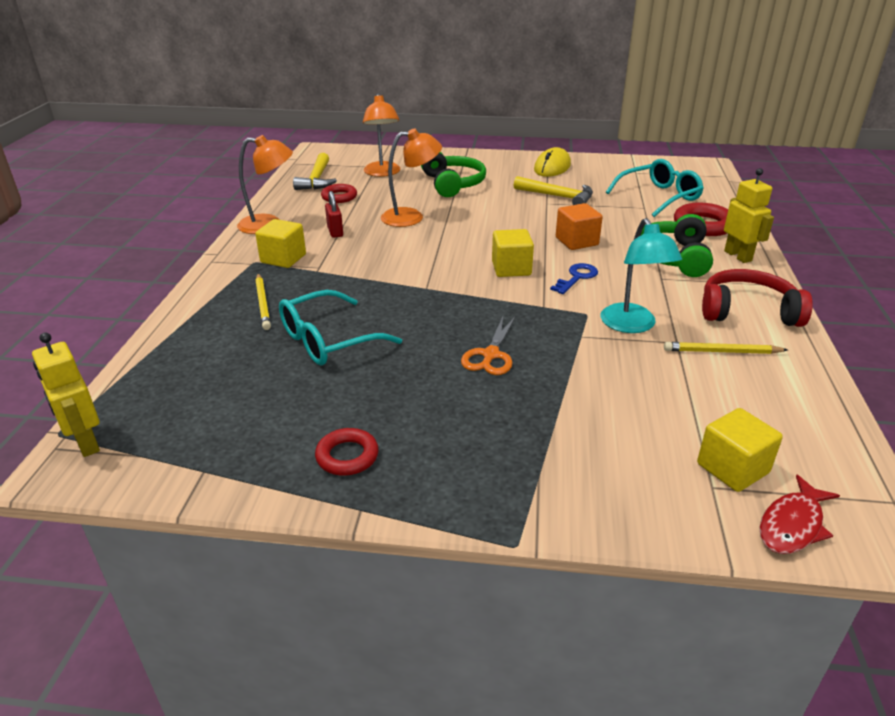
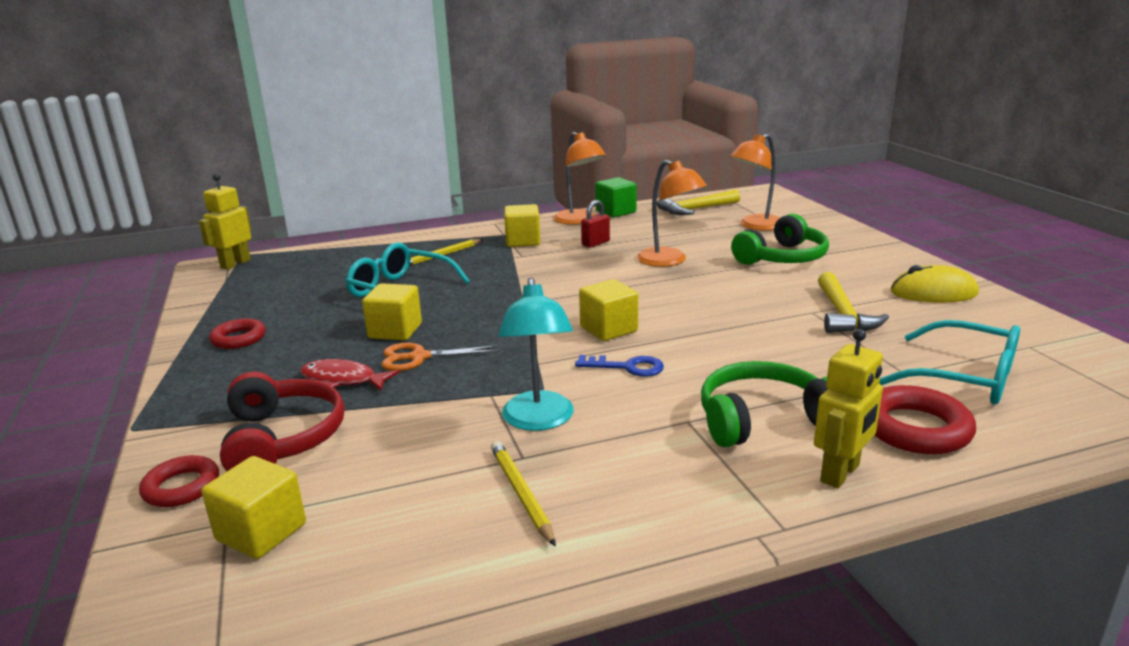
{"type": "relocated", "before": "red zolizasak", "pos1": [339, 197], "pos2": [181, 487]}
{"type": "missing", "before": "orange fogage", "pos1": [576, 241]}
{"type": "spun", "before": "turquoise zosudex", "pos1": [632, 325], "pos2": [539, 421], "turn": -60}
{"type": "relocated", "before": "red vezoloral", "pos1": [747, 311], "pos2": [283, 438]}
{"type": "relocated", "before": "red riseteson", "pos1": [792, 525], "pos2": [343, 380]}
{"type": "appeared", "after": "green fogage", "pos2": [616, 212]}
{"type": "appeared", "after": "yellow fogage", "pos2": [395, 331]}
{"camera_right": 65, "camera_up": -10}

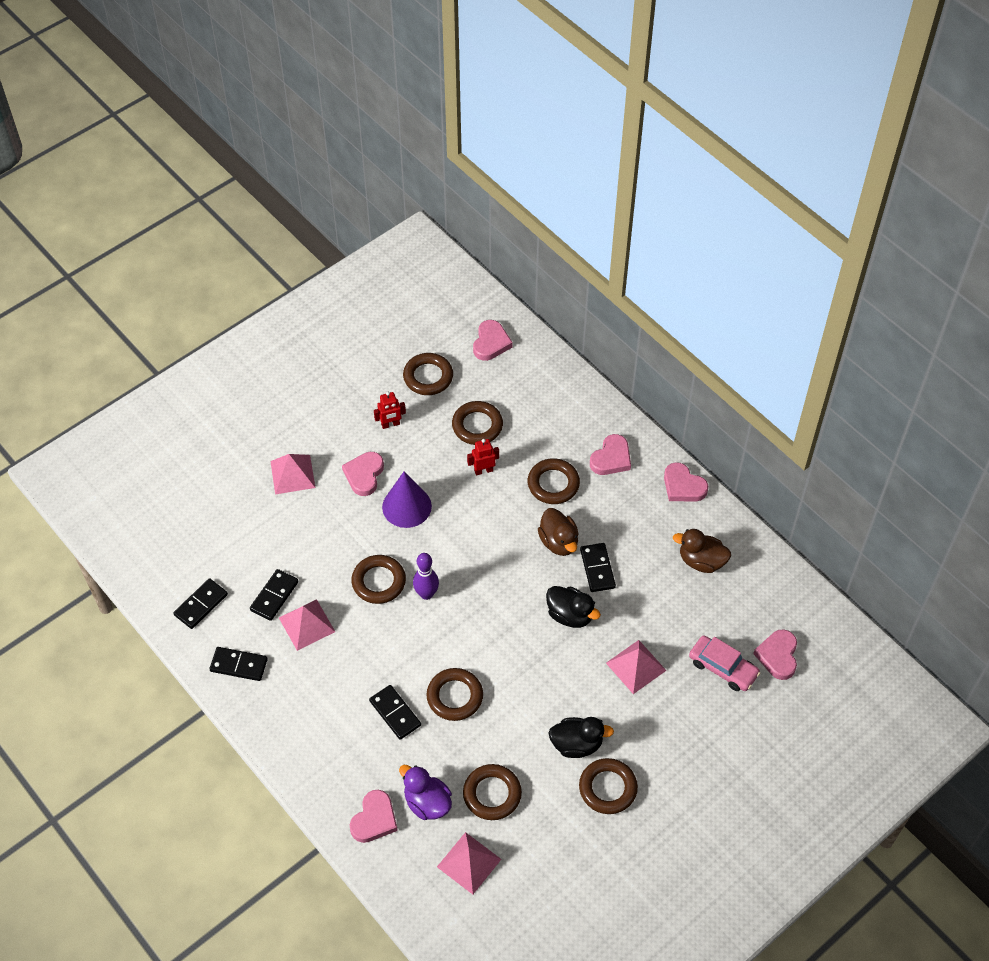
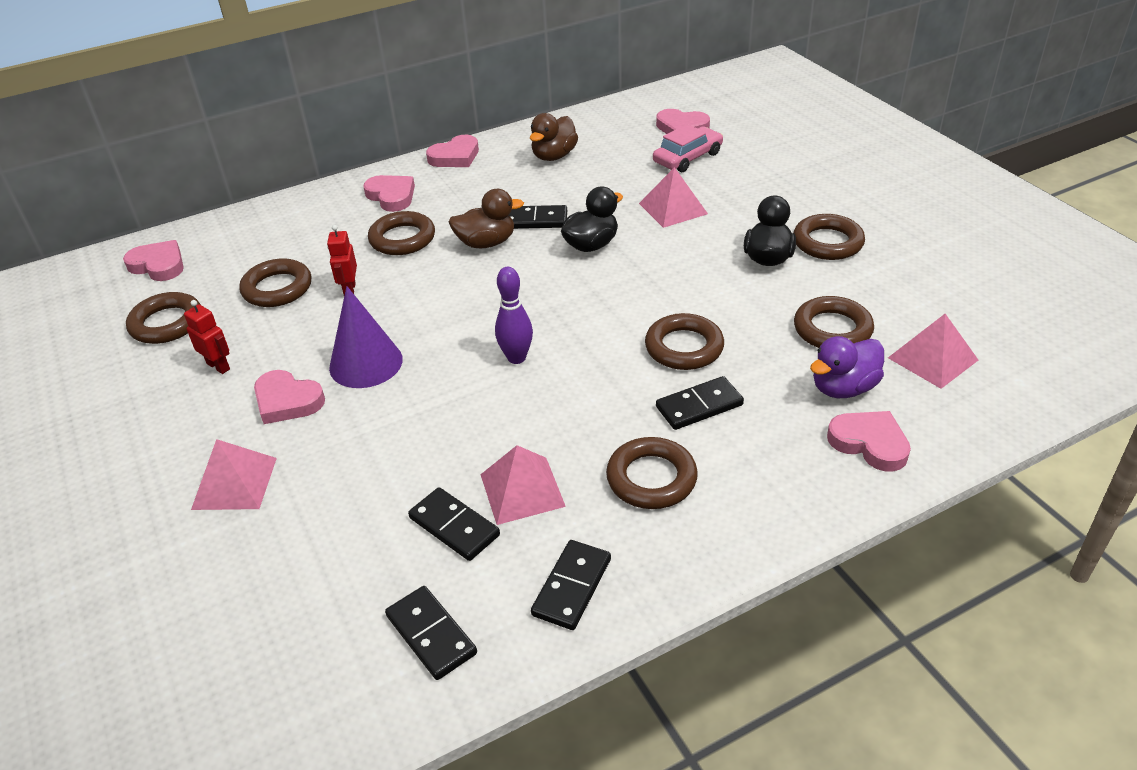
{"type": "spun", "before": "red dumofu", "pos1": [390, 424], "pos2": [218, 366], "turn": -45}
{"type": "relocated", "before": "brown zolizasak", "pos1": [379, 582], "pos2": [651, 478]}
{"camera_right": -75, "camera_up": -15}

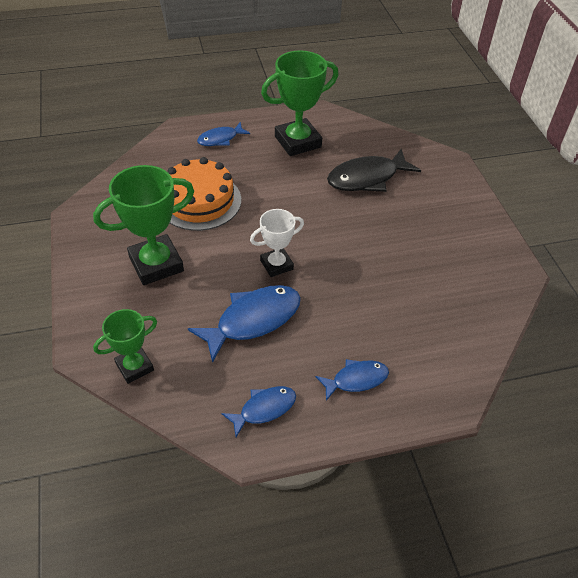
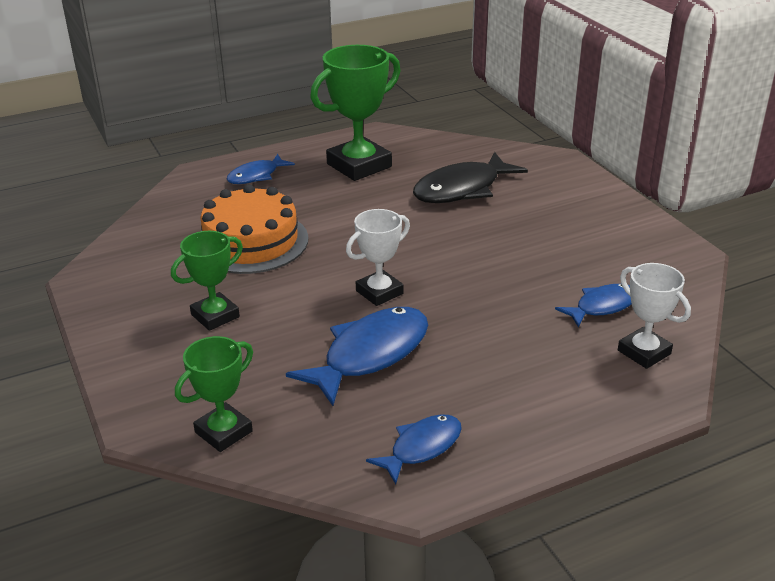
{"type": "size", "before": "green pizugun", "pos1": [156, 264], "pos2": [215, 316], "scale": 0.59}
{"type": "relocated", "before": "blue riseteson", "pos1": [356, 379], "pos2": [602, 306]}
{"type": "appeared", "after": "white pizugun", "pos2": [644, 352]}
{"camera_right": -10, "camera_up": -15}

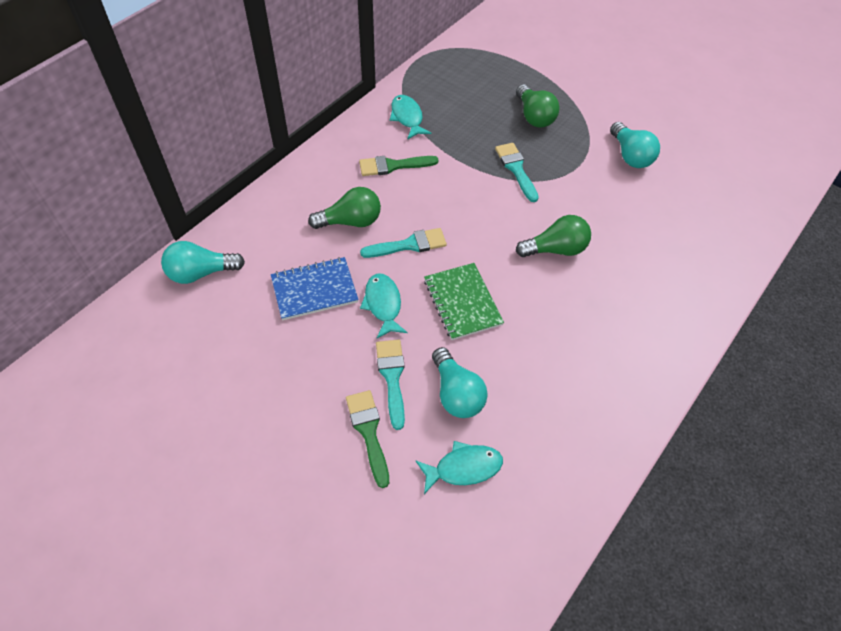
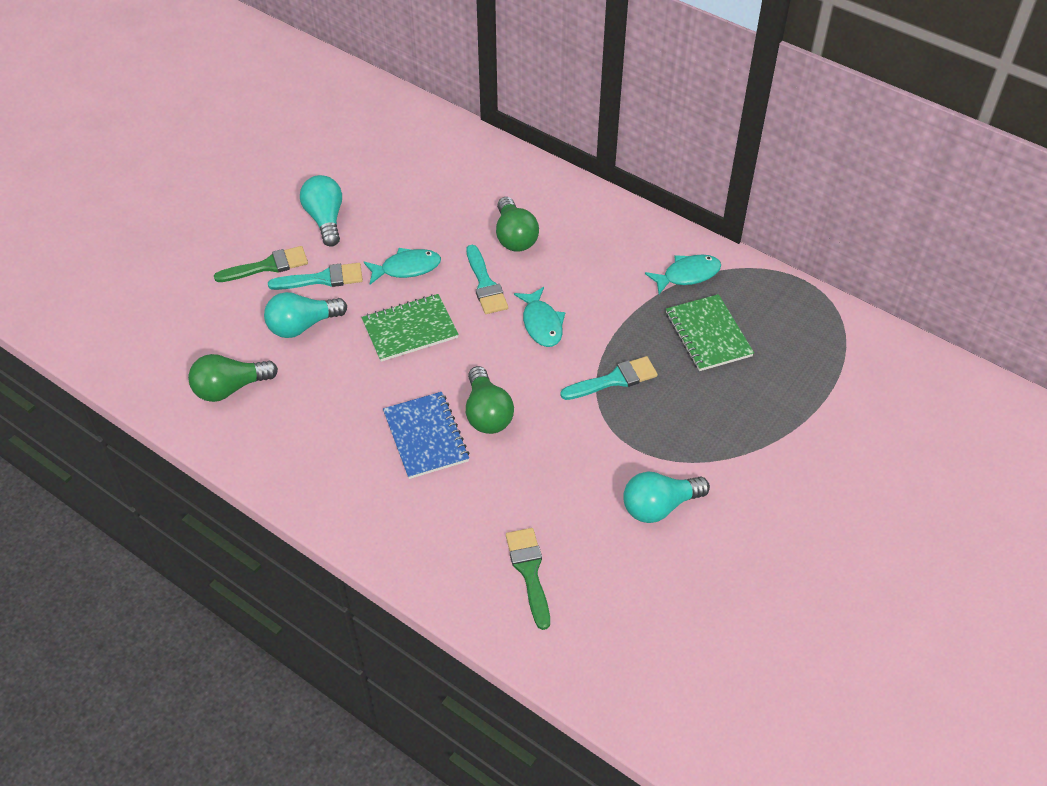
{"type": "relocated", "before": "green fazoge", "pos1": [534, 116], "pos2": [230, 388]}
{"type": "relocated", "before": "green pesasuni", "pos1": [393, 166], "pos2": [529, 572]}
{"type": "relocated", "before": "turquoise fazoge", "pos1": [201, 273], "pos2": [325, 219]}
{"type": "relocated", "before": "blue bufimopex", "pos1": [314, 290], "pos2": [426, 436]}
{"type": "relocated", "before": "turquoise riseteson", "pos1": [463, 468], "pos2": [542, 324]}
{"type": "appeared", "after": "green bufimopex", "pos2": [708, 334]}
{"camera_right": 90, "camera_up": -5}

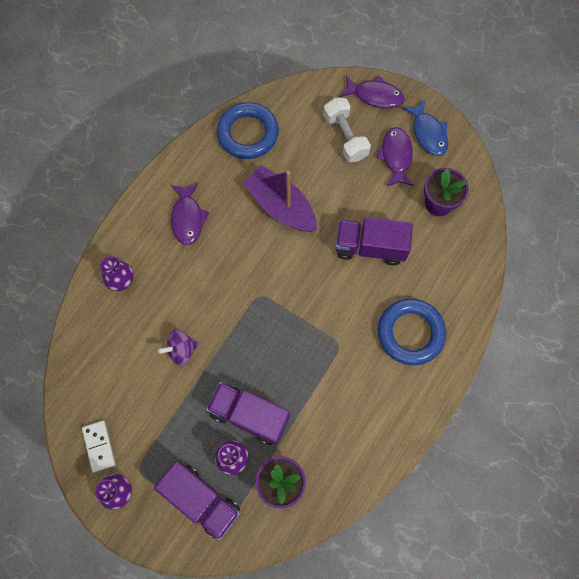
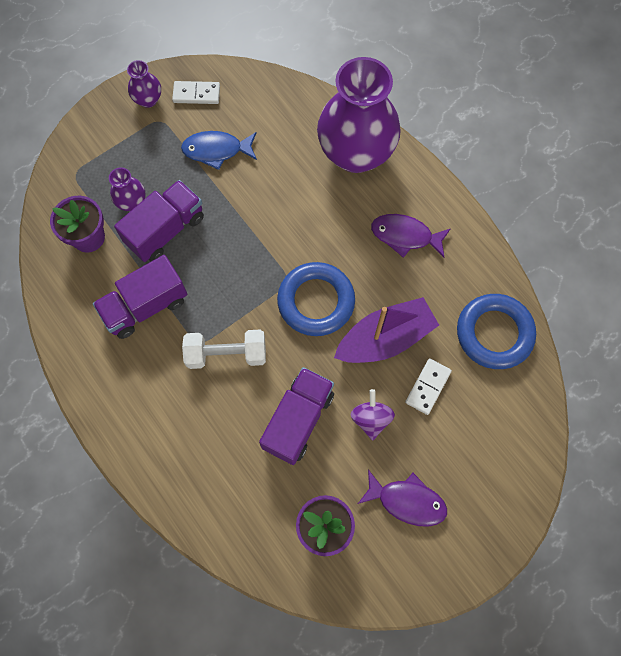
{"type": "missing", "before": "purple riseteson", "pos1": [375, 96]}
{"type": "relocated", "before": "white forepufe", "pos1": [345, 137], "pos2": [226, 354]}
{"type": "relocated", "before": "blue riseteson", "pos1": [428, 133], "pos2": [216, 150]}
{"type": "size", "before": "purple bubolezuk", "pos1": [121, 281], "pos2": [356, 153], "scale": 2.37}
{"type": "relocated", "before": "blue zolizasak", "pos1": [410, 333], "pos2": [316, 301]}
{"type": "relocated", "before": "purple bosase", "pos1": [181, 350], "pos2": [371, 419]}
{"type": "relocated", "before": "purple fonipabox", "pos1": [201, 500], "pos2": [145, 306]}
{"type": "appeared", "after": "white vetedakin", "pos2": [428, 387]}
{"camera_right": 110, "camera_up": 0}

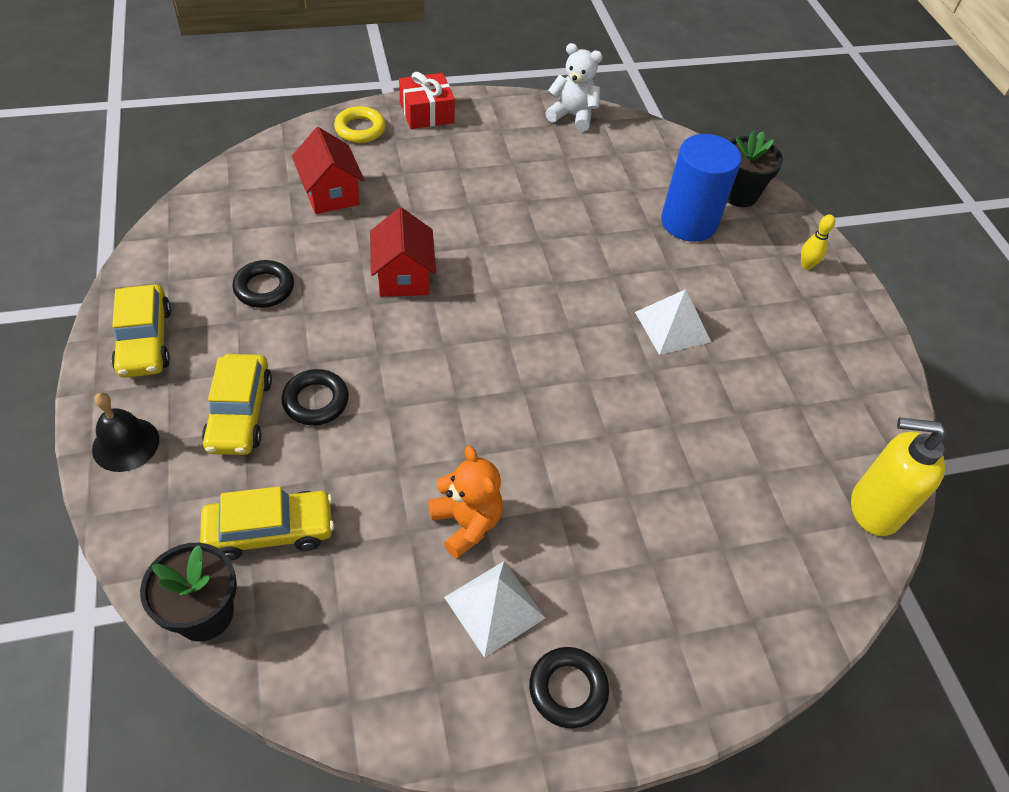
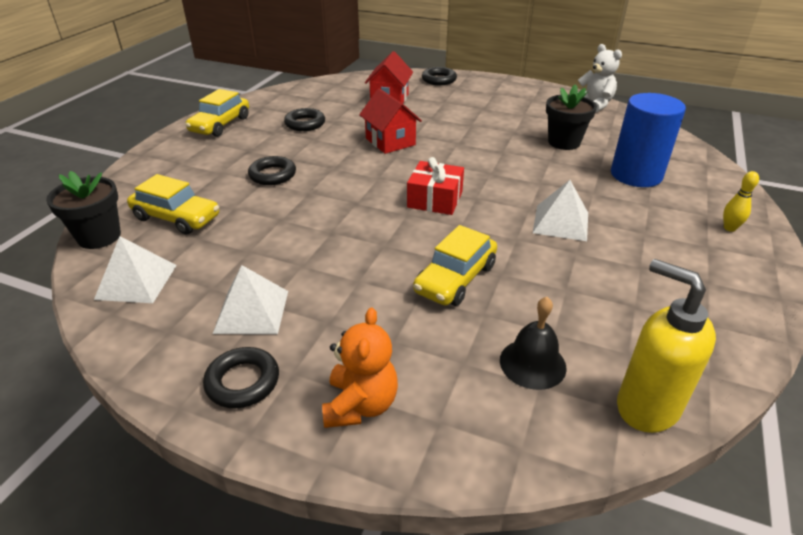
{"type": "relocated", "before": "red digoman", "pos1": [426, 113], "pos2": [435, 199]}
{"type": "colour", "before": "yellow zolizasak", "after": "black zolizasak", "pos1": [360, 129], "pos2": [439, 80]}
{"type": "relocated", "before": "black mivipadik", "pos1": [738, 194], "pos2": [564, 142]}
{"type": "spun", "before": "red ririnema", "pos1": [403, 276], "pos2": [390, 141], "turn": -60}
{"type": "relocated", "before": "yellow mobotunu", "pos1": [240, 413], "pos2": [455, 279]}
{"type": "relocated", "before": "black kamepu", "pos1": [125, 444], "pos2": [532, 363]}
{"type": "relocated", "before": "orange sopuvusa", "pos1": [466, 523], "pos2": [360, 405]}
{"type": "appeared", "after": "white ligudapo", "pos2": [136, 281]}
{"camera_right": 40, "camera_up": -15}

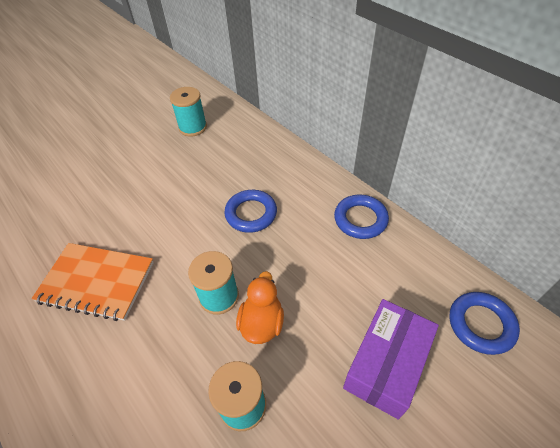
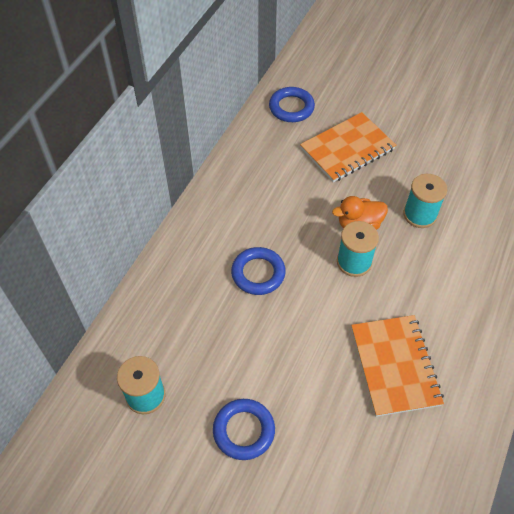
{"type": "relocated", "before": "blue zolizasak", "pos1": [360, 219], "pos2": [244, 430]}
{"type": "exchanged", "before": "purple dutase", "after": "orange bufimopex", "pos1": [386, 364], "pos2": [347, 149]}
{"camera_right": -115, "camera_up": 5}

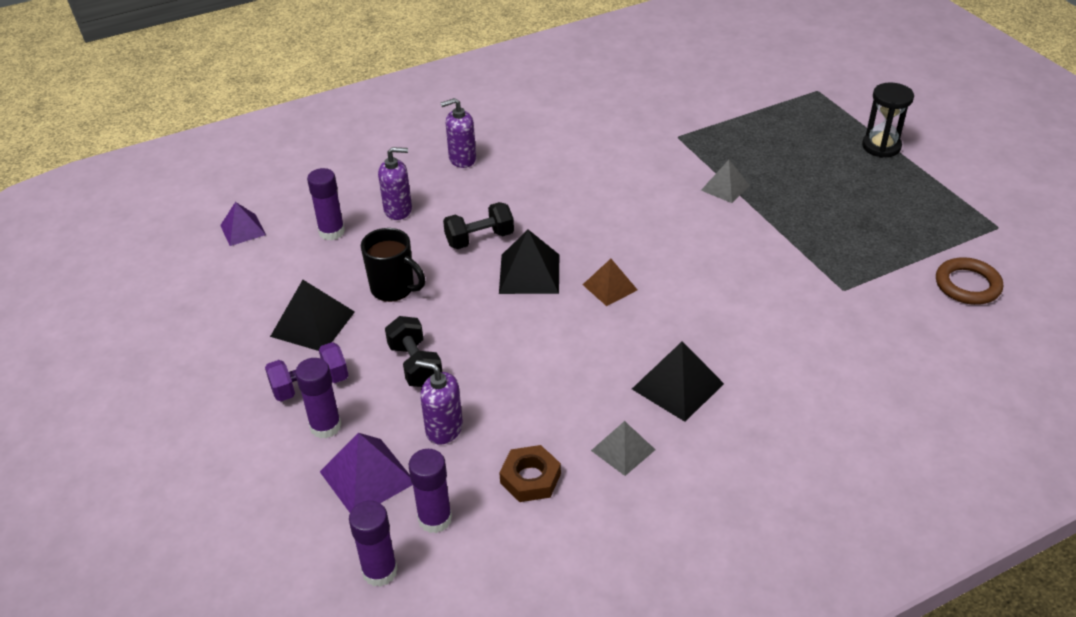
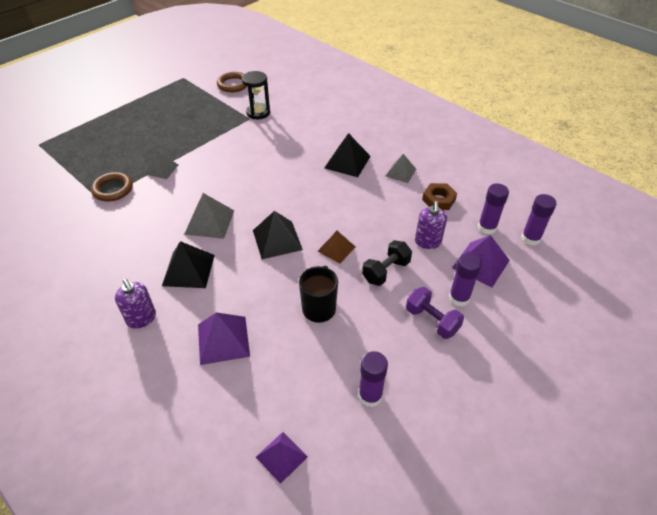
{"type": "relocated", "before": "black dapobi", "pos1": [881, 146], "pos2": [258, 113]}
{"type": "exchanged", "before": "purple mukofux", "after": "purple ligudapo", "pos1": [398, 210], "pos2": [223, 340]}
{"type": "relocated", "before": "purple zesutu", "pos1": [331, 232], "pos2": [370, 396]}
{"type": "missing", "before": "black forepufe", "pos1": [479, 239]}
{"type": "relocated", "before": "brown ligudapo", "pos1": [610, 287], "pos2": [336, 249]}
{"type": "relocated", "before": "black ligudapo", "pos1": [313, 324], "pos2": [188, 270]}
{"type": "appeared", "after": "brown zolizasak", "pos2": [113, 189]}
{"type": "appeared", "after": "grey ligudapo", "pos2": [209, 222]}
{"camera_right": -110, "camera_up": 5}

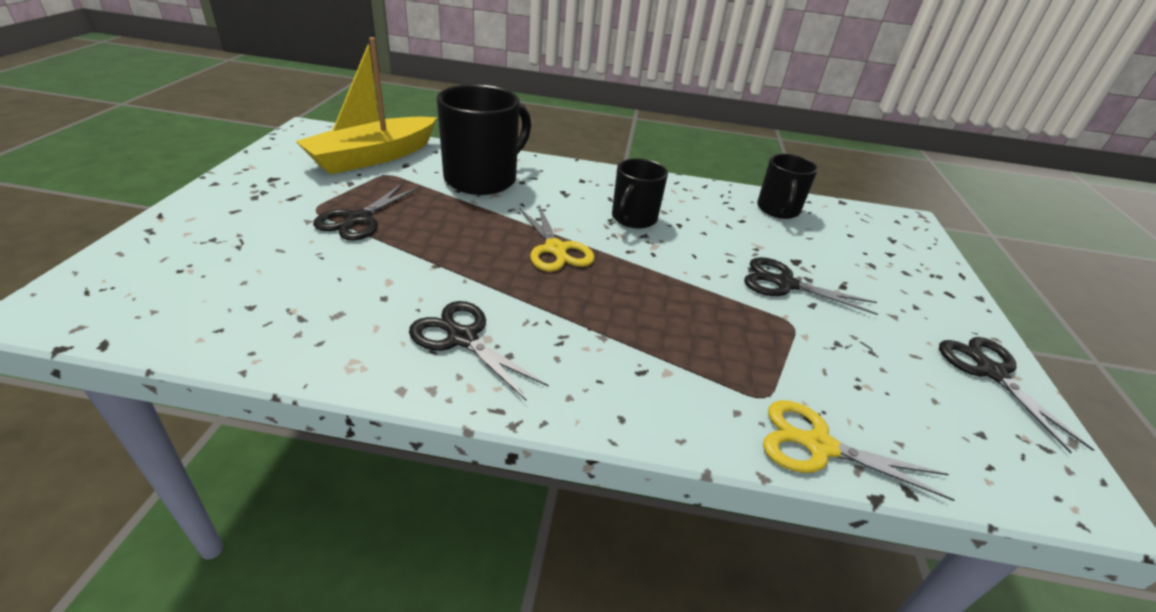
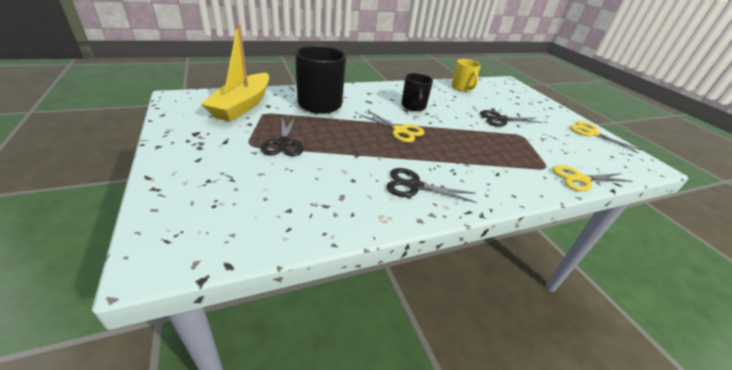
{"type": "colour", "before": "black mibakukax", "after": "yellow mibakukax", "pos1": [778, 210], "pos2": [462, 88]}
{"type": "colour", "before": "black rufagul", "after": "yellow rufagul", "pos1": [990, 372], "pos2": [592, 133]}
{"camera_right": -30, "camera_up": 0}

